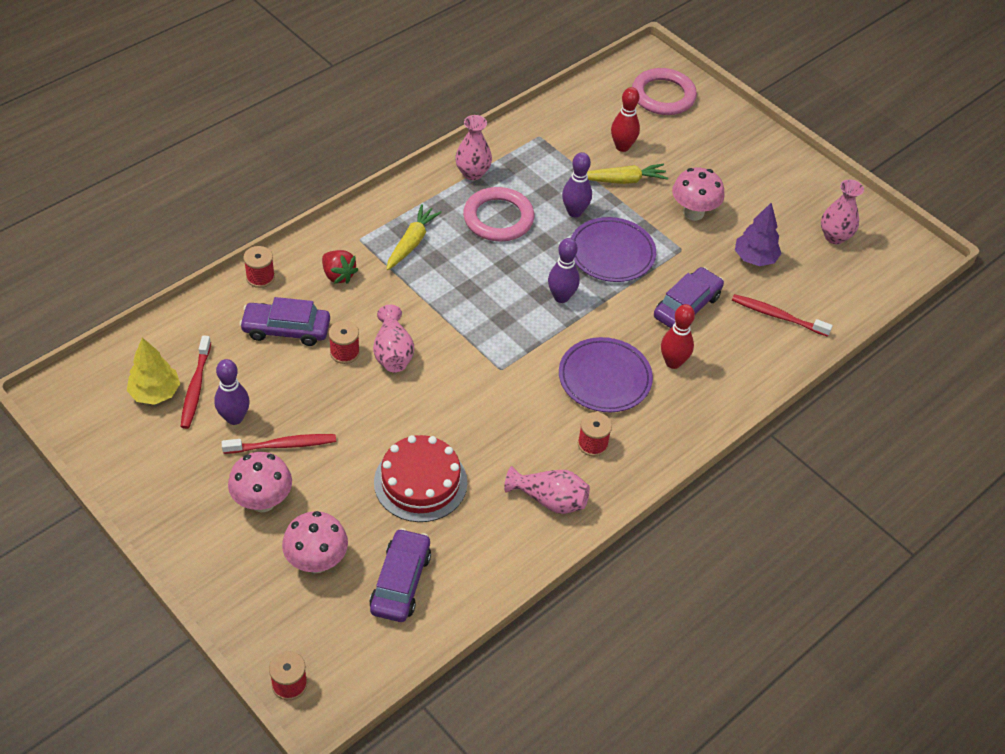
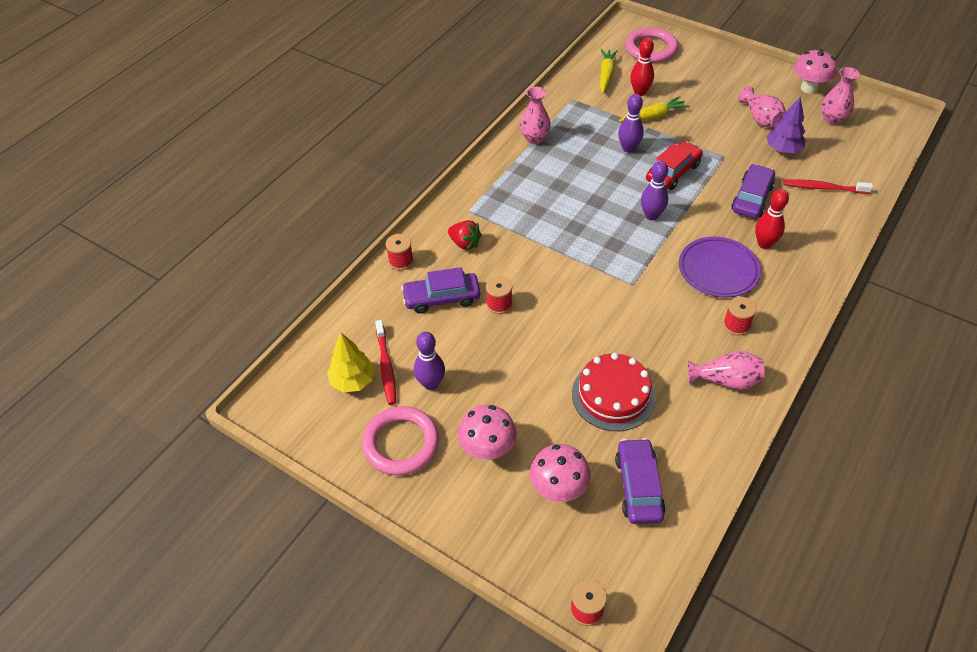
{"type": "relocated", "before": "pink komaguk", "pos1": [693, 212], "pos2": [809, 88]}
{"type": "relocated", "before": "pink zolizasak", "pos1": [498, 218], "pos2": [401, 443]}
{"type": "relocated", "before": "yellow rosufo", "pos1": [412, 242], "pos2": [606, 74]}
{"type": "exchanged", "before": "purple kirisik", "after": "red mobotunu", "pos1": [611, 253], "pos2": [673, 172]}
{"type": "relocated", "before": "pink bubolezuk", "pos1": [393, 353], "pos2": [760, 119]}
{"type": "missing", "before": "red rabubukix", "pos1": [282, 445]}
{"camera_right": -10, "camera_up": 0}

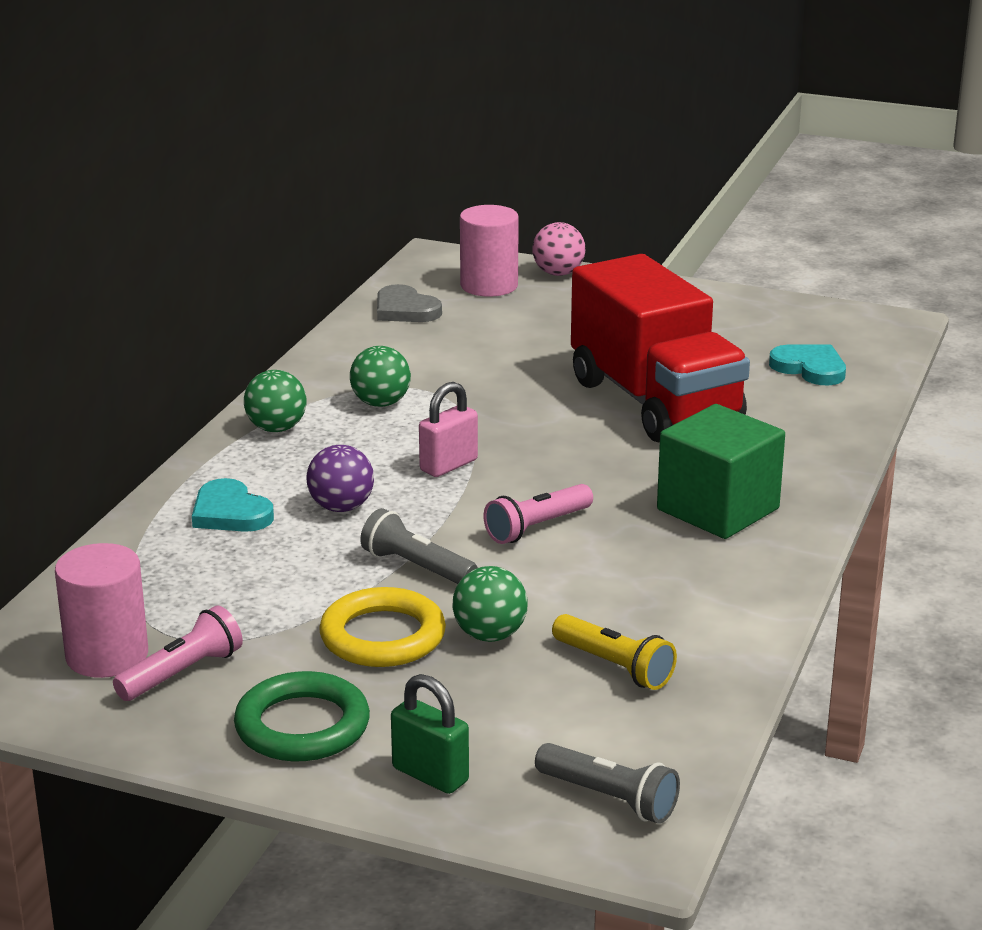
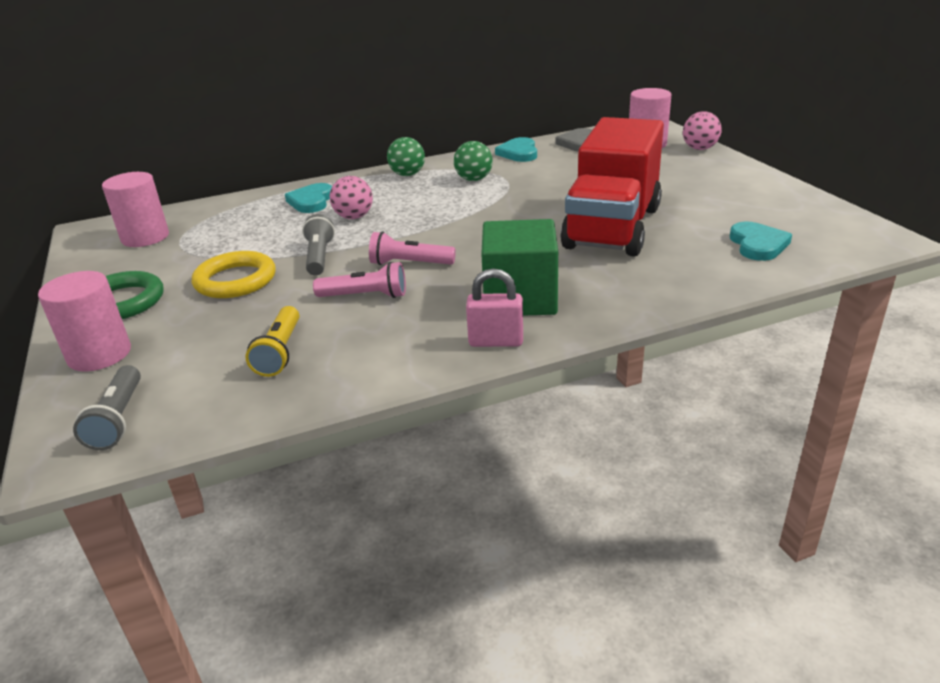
{"type": "relocated", "before": "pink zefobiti", "pos1": [448, 465], "pos2": [496, 341]}
{"type": "colour", "before": "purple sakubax", "after": "pink sakubax", "pos1": [341, 507], "pos2": [354, 217]}
{"type": "missing", "before": "green sakubax", "pos1": [490, 635]}
{"type": "relocated", "before": "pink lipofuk", "pos1": [182, 673], "pos2": [365, 296]}
{"type": "exchanged", "before": "green zefobiti", "after": "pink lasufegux", "pos1": [430, 775], "pos2": [99, 354]}
{"type": "appeared", "after": "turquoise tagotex", "pos2": [519, 153]}
{"camera_right": 50, "camera_up": 5}

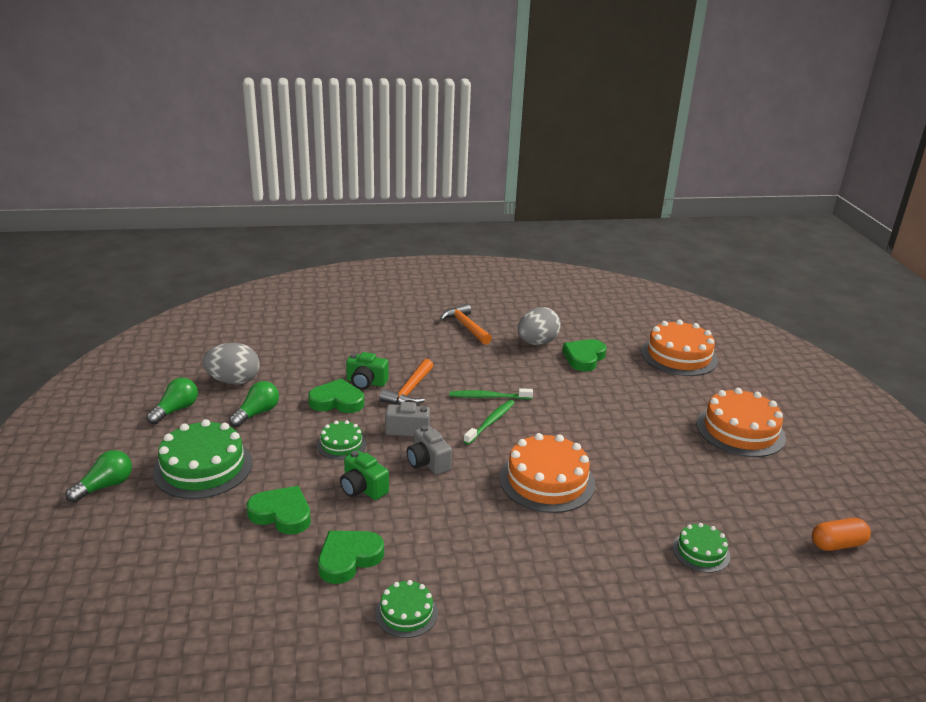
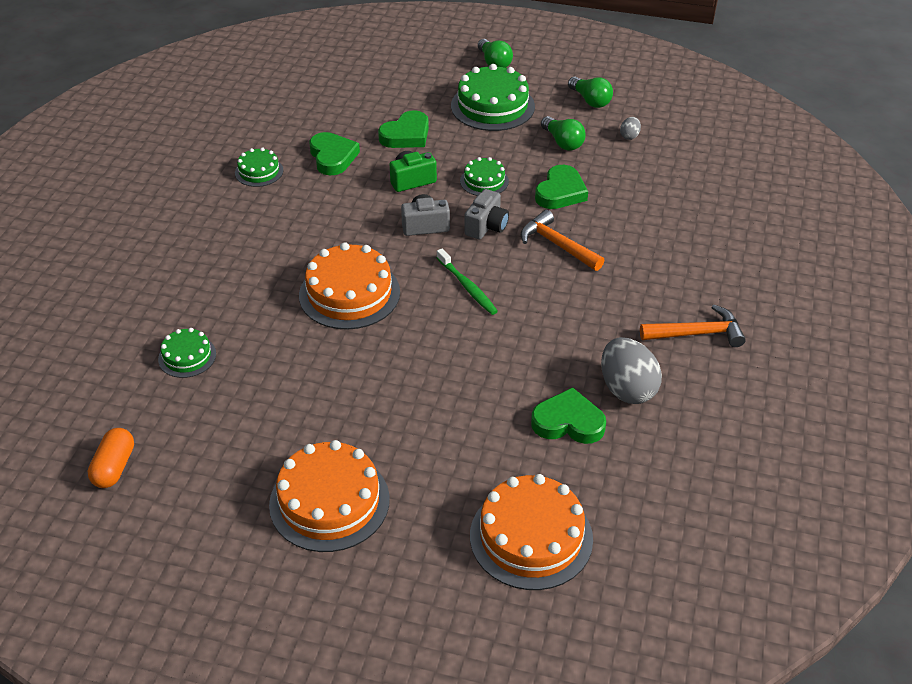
{"type": "spun", "before": "green tagotex", "pos1": [584, 358], "pos2": [568, 422], "turn": -45}
{"type": "size", "before": "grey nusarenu", "pos1": [233, 381], "pos2": [629, 136], "scale": 0.46}
{"type": "missing", "before": "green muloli", "pos1": [366, 382]}
{"type": "missing", "before": "green rabubukix", "pos1": [488, 397]}
{"camera_right": 115, "camera_up": 15}

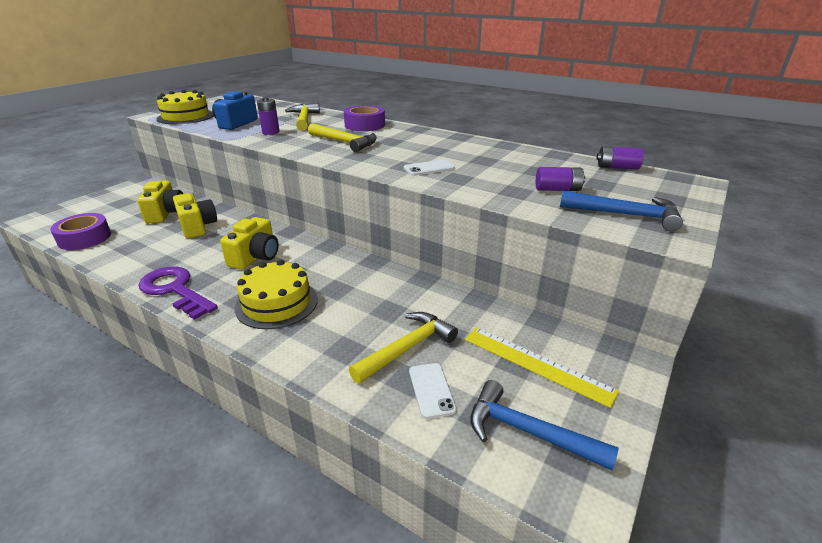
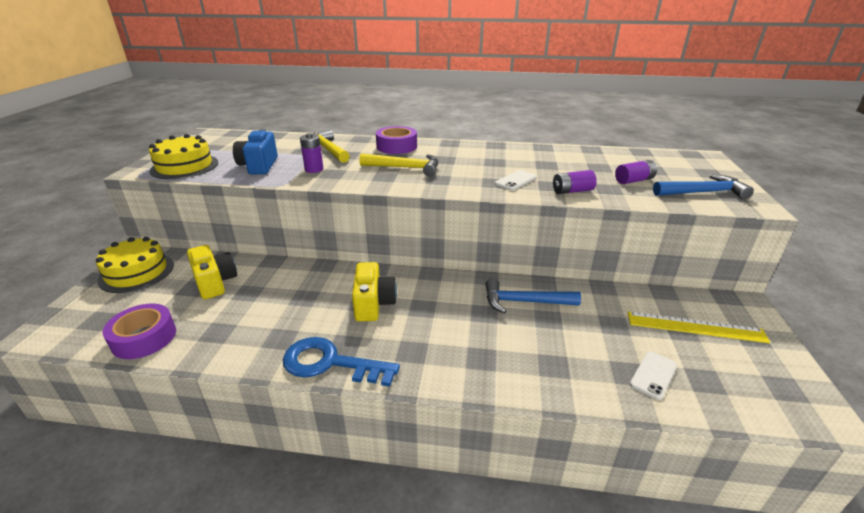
{"type": "relocated", "before": "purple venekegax", "pos1": [617, 167], "pos2": [572, 191]}
{"type": "missing", "before": "yellow muloli", "pos1": [197, 226]}
{"type": "relocated", "before": "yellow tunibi", "pos1": [276, 303], "pos2": [136, 272]}
{"type": "colour", "before": "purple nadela", "after": "blue nadela", "pos1": [175, 290], "pos2": [330, 363]}
{"type": "missing", "before": "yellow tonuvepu", "pos1": [407, 348]}
{"type": "spun", "before": "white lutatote", "pos1": [431, 390], "pos2": [653, 375], "turn": 75}
{"type": "relocated", "before": "blue tonuvepu", "pos1": [528, 432], "pos2": [524, 302]}
{"camera_right": -25, "camera_up": 0}

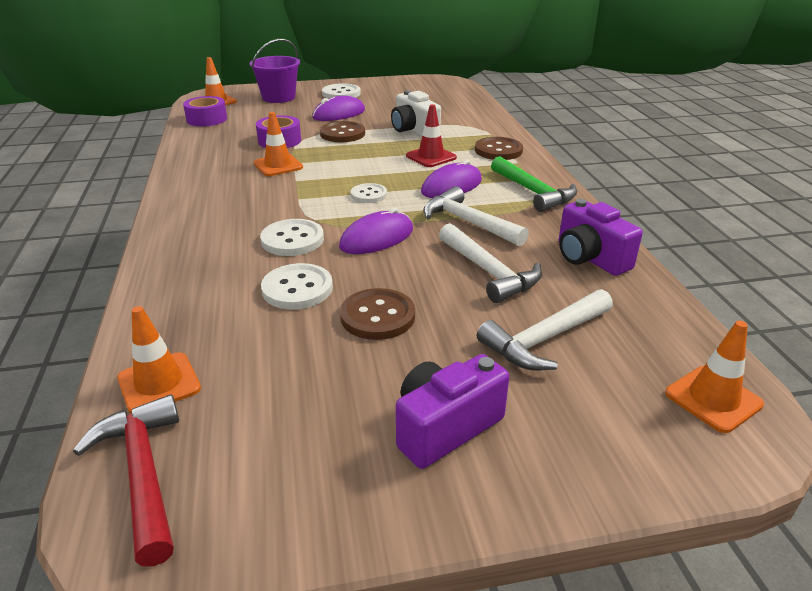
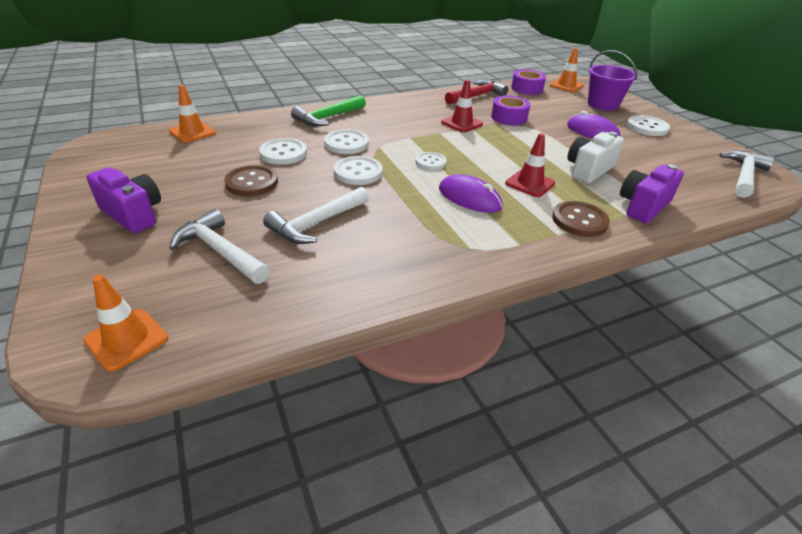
{"type": "colour", "before": "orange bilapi", "after": "red bilapi", "pos1": [278, 165], "pos2": [461, 123]}
{"type": "missing", "before": "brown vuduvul", "pos1": [342, 134]}
{"type": "relocated", "before": "green tonuvepu", "pos1": [533, 192], "pos2": [328, 117]}
{"type": "relocated", "before": "white tonuvepu", "pos1": [468, 222], "pos2": [743, 175]}
{"type": "relocated", "before": "purple muloli", "pos1": [589, 258], "pos2": [643, 206]}
{"type": "exchanged", "before": "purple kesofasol", "after": "white vuduvul", "pos1": [377, 238], "pos2": [358, 172]}
{"type": "relocated", "before": "red tonuvepu", "pos1": [143, 473], "pos2": [476, 96]}
{"camera_right": 75, "camera_up": 5}

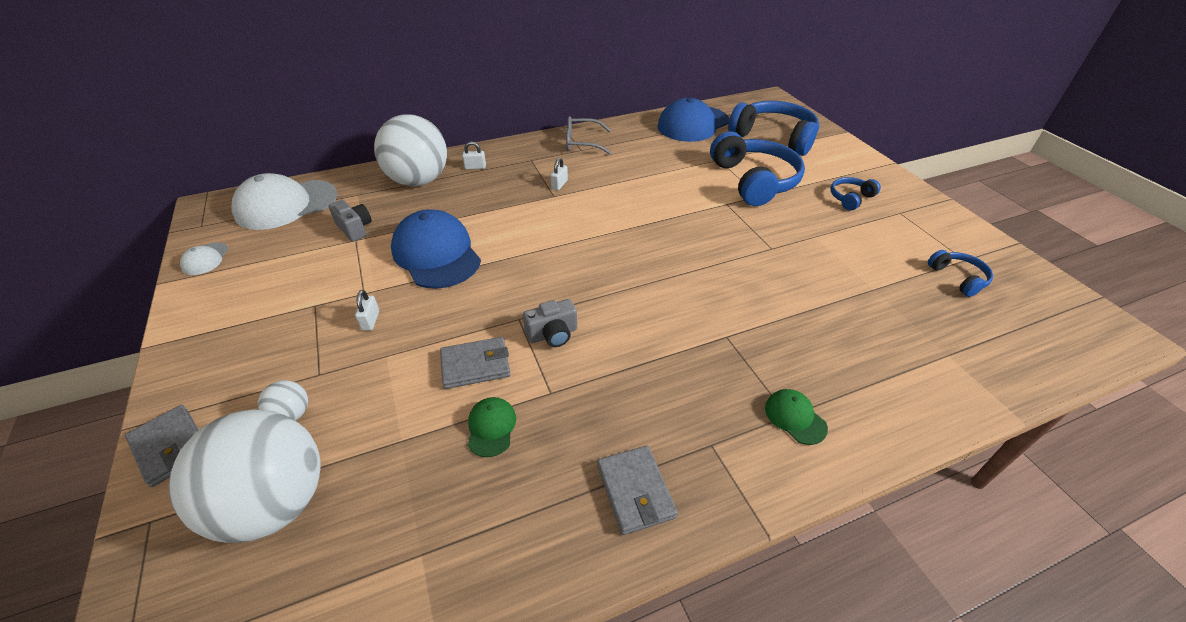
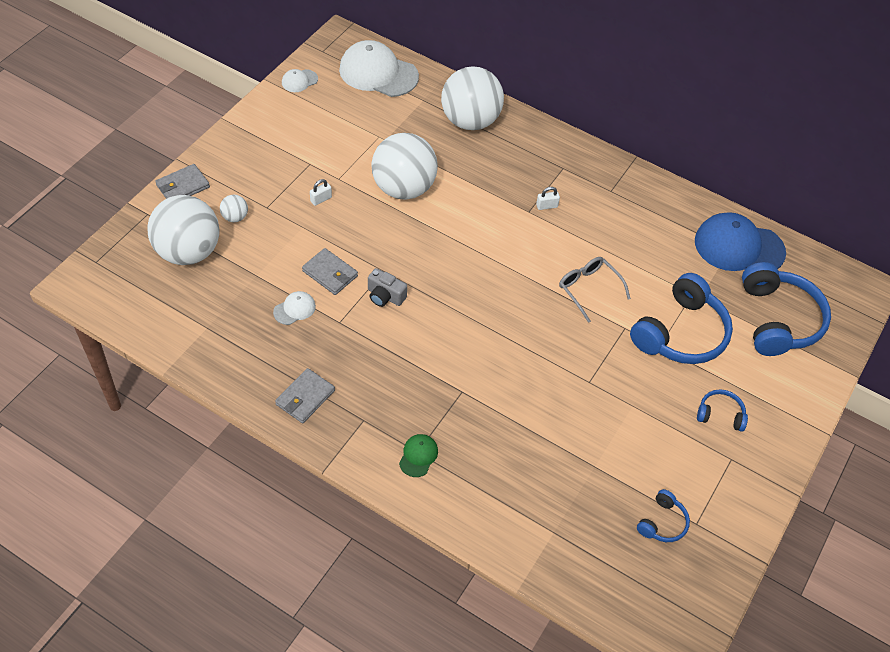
{"type": "relocated", "before": "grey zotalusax", "pos1": [582, 143], "pos2": [588, 289]}
{"type": "missing", "before": "white zefobiti", "pos1": [475, 167]}
{"type": "missing", "before": "grey muloli", "pos1": [355, 229]}
{"type": "exchanged", "before": "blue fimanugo", "after": "white sakubax", "pos1": [436, 254], "pos2": [403, 188]}
{"type": "colour", "before": "green fimanugo", "after": "white fimanugo", "pos1": [491, 427], "pos2": [294, 309]}
{"type": "spun", "before": "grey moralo", "pos1": [171, 447], "pos2": [183, 186], "turn": 45}
{"camera_right": 50, "camera_up": 10}

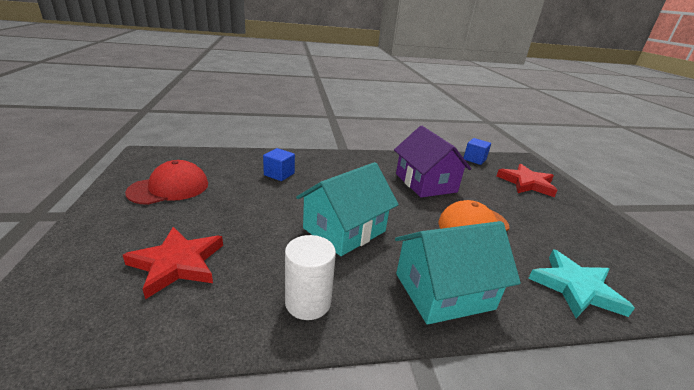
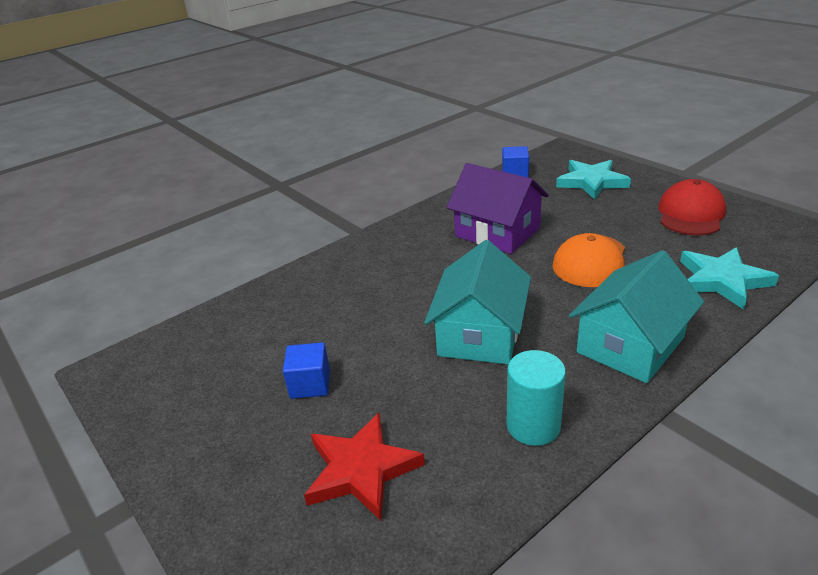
{"type": "relocated", "before": "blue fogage", "pos1": [279, 174], "pos2": [310, 384]}
{"type": "relocated", "before": "red fimanugo", "pos1": [169, 188], "pos2": [691, 214]}
{"type": "colour", "before": "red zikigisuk", "after": "turquoise zikigisuk", "pos1": [526, 183], "pos2": [591, 182]}
{"type": "colour", "before": "white lasufegux", "after": "turquoise lasufegux", "pos1": [308, 302], "pos2": [533, 426]}
{"camera_right": -25, "camera_up": 5}

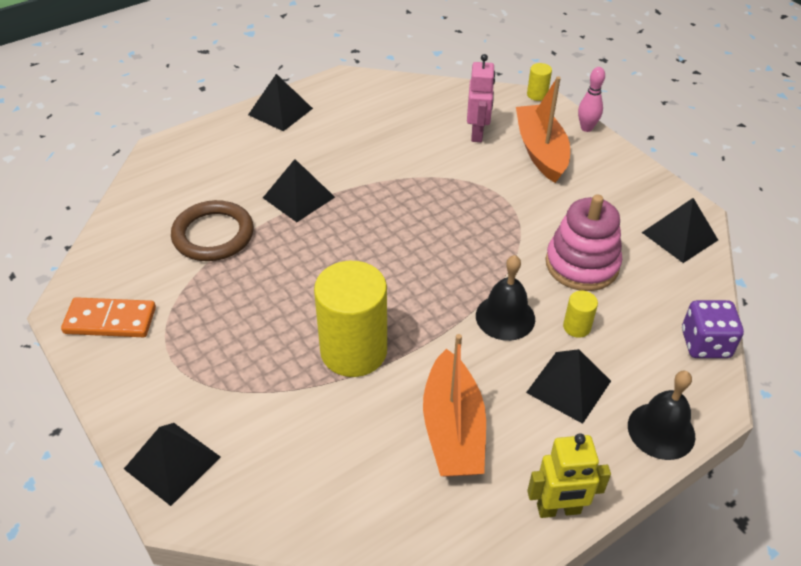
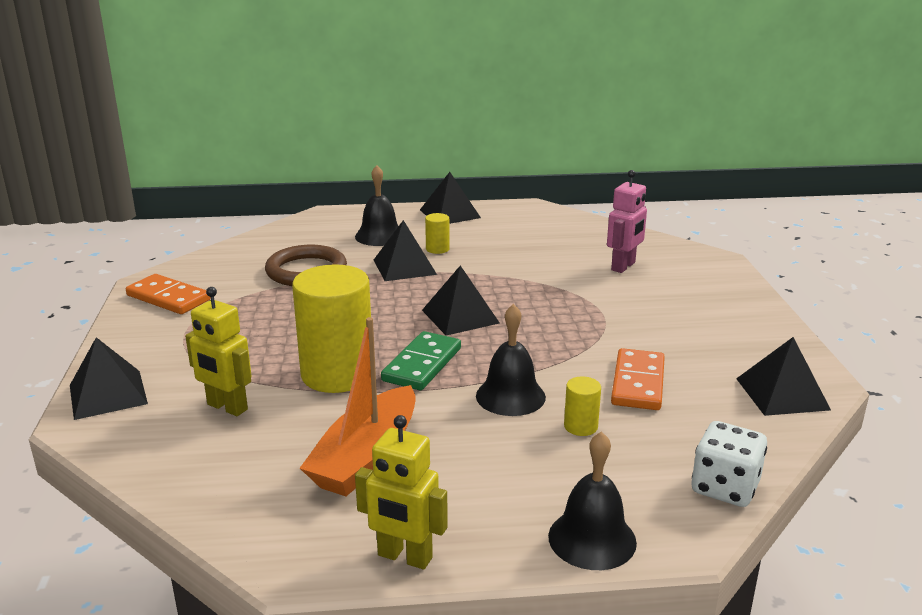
{"type": "relocated", "before": "yellow lasufegux", "pos1": [537, 95], "pos2": [437, 249]}
{"type": "missing", "before": "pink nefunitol", "pos1": [586, 128]}
{"type": "missing", "before": "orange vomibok", "pos1": [541, 151]}
{"type": "exchanged", "before": "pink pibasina", "after": "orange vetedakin", "pos1": [582, 264], "pos2": [637, 383]}
{"type": "colour", "before": "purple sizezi", "after": "white sizezi", "pos1": [705, 344], "pos2": [725, 487]}
{"type": "relocated", "before": "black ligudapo", "pos1": [568, 386], "pos2": [460, 316]}
{"type": "appeared", "after": "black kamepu", "pos2": [380, 236]}
{"type": "appeared", "after": "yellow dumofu", "pos2": [227, 407]}
{"type": "appeared", "after": "green vetedakin", "pos2": [422, 364]}
{"camera_right": 30, "camera_up": -20}

